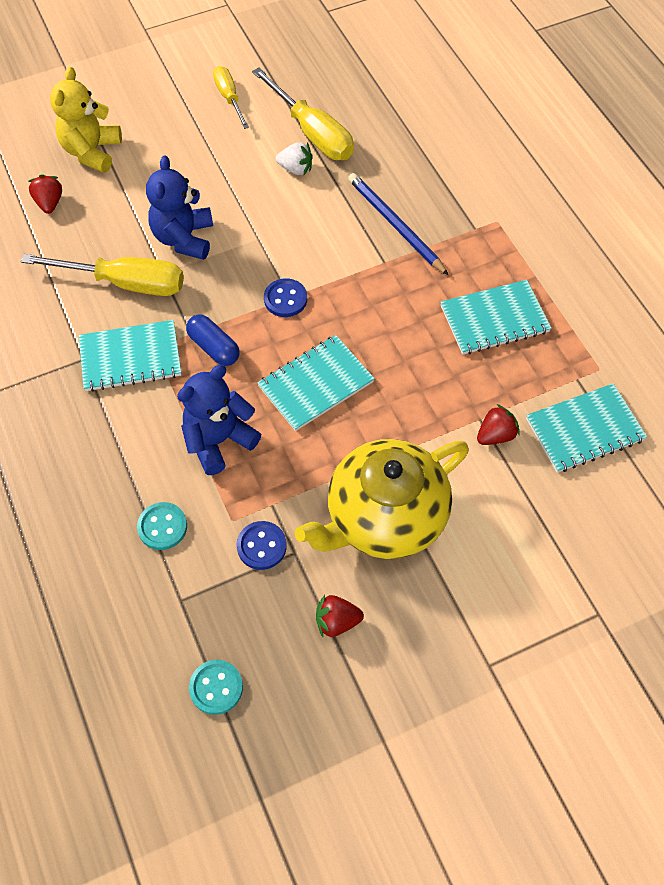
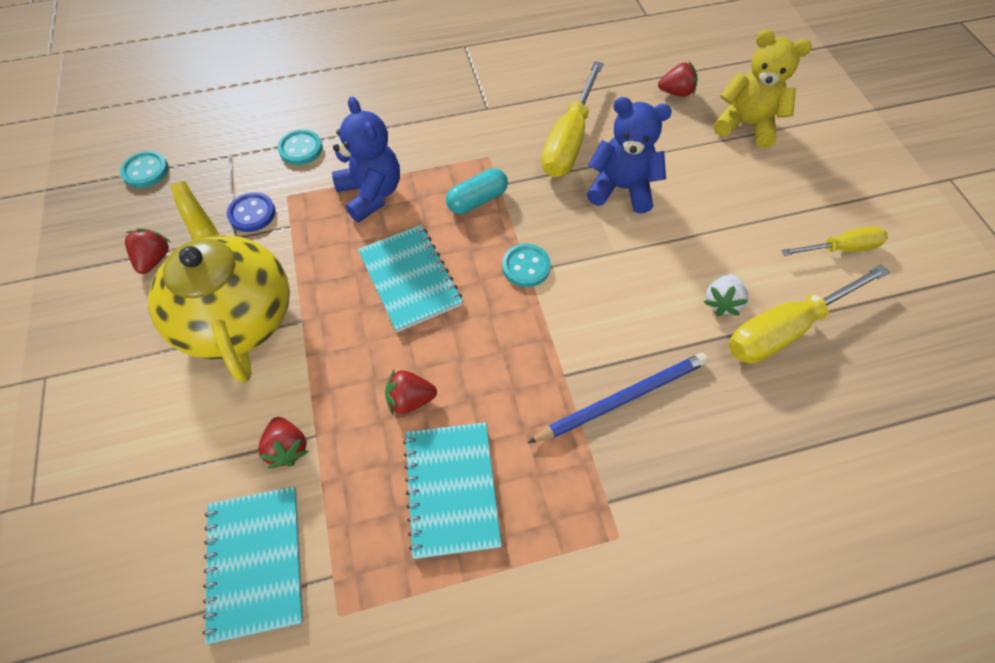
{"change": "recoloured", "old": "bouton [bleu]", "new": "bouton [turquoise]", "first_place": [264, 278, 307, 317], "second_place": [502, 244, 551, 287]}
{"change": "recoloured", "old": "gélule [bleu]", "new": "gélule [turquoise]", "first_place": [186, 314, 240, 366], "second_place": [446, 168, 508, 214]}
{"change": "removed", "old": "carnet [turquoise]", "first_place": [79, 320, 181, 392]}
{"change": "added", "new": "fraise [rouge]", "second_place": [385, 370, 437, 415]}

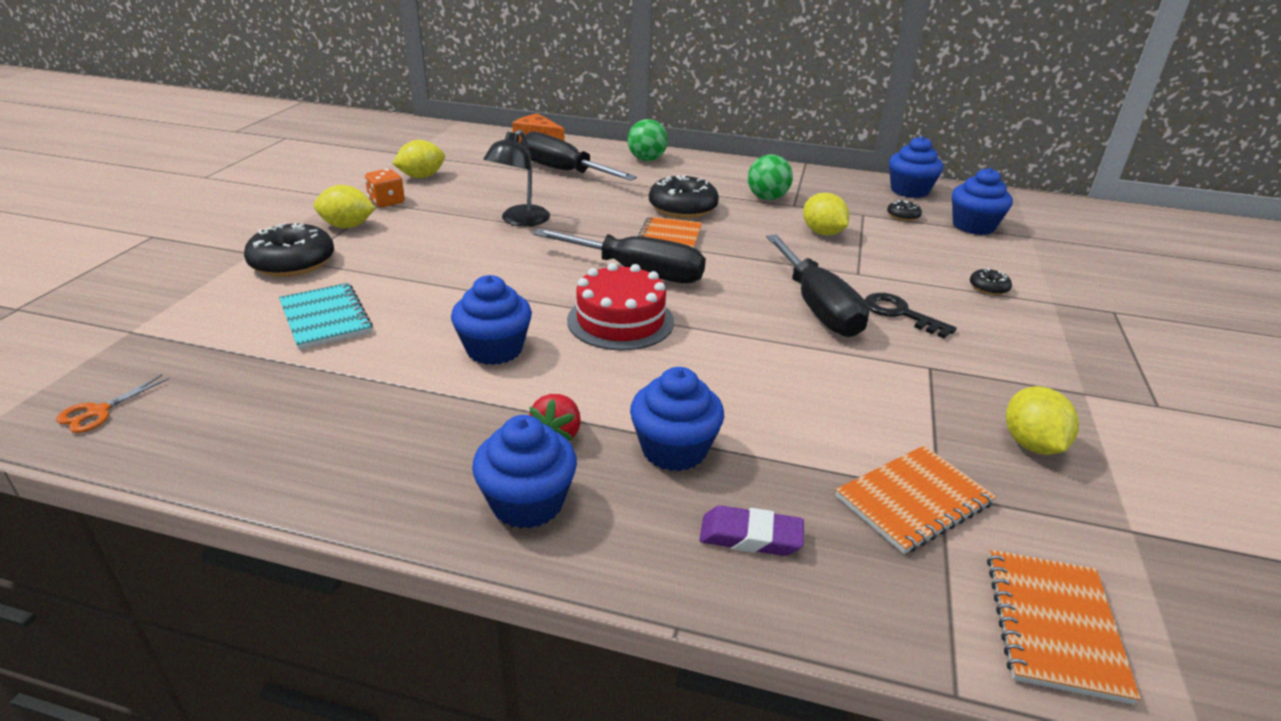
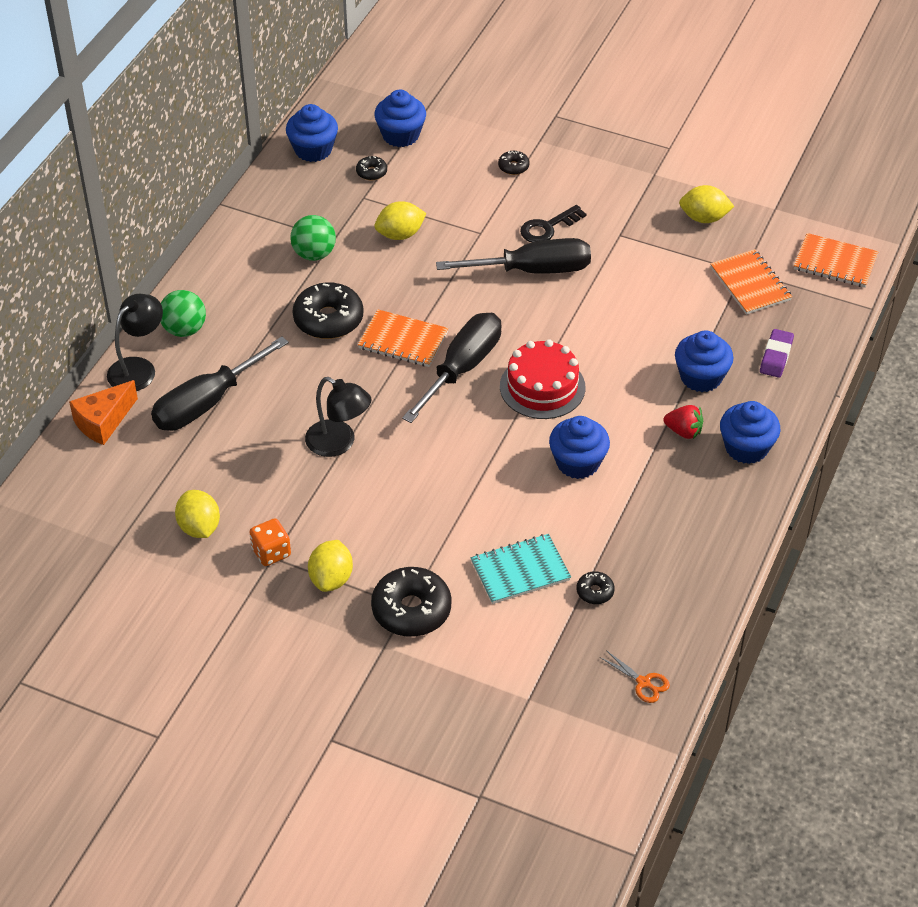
{"change": "added", "new": "lampe [noir]", "second_place": [107, 294, 163, 391]}
{"change": "added", "new": "beignet [noir]", "second_place": [576, 571, 615, 604]}

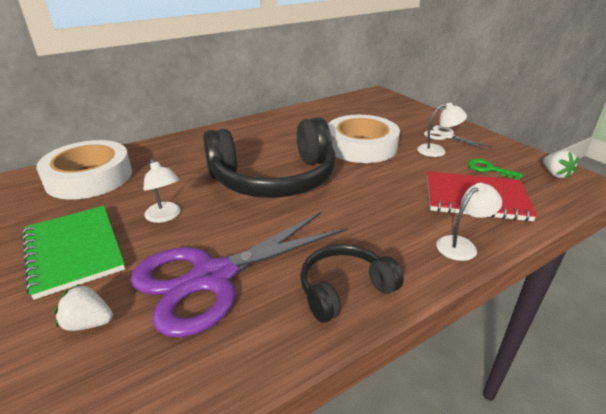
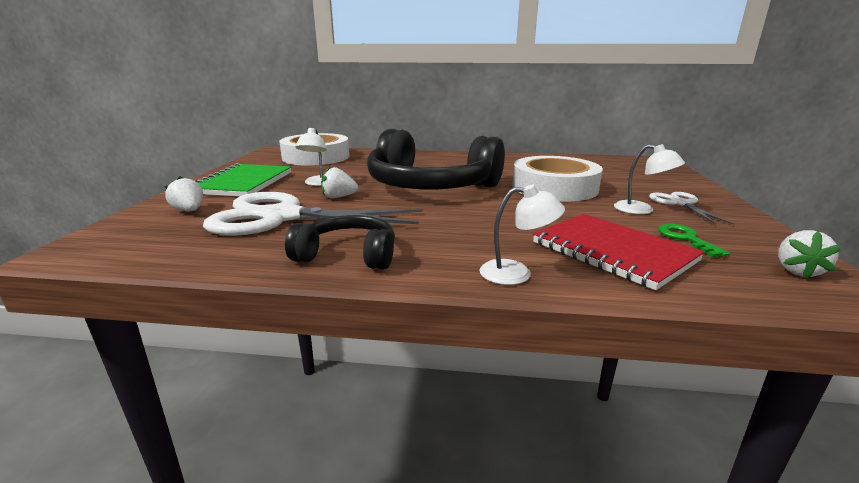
{"change": "recoloured", "old": "ciseaux [violet]", "new": "ciseaux [blanc]", "first_place": [130, 212, 346, 337], "second_place": [203, 192, 423, 236]}
{"change": "added", "new": "fraise [blanc]", "second_place": [321, 167, 358, 198]}

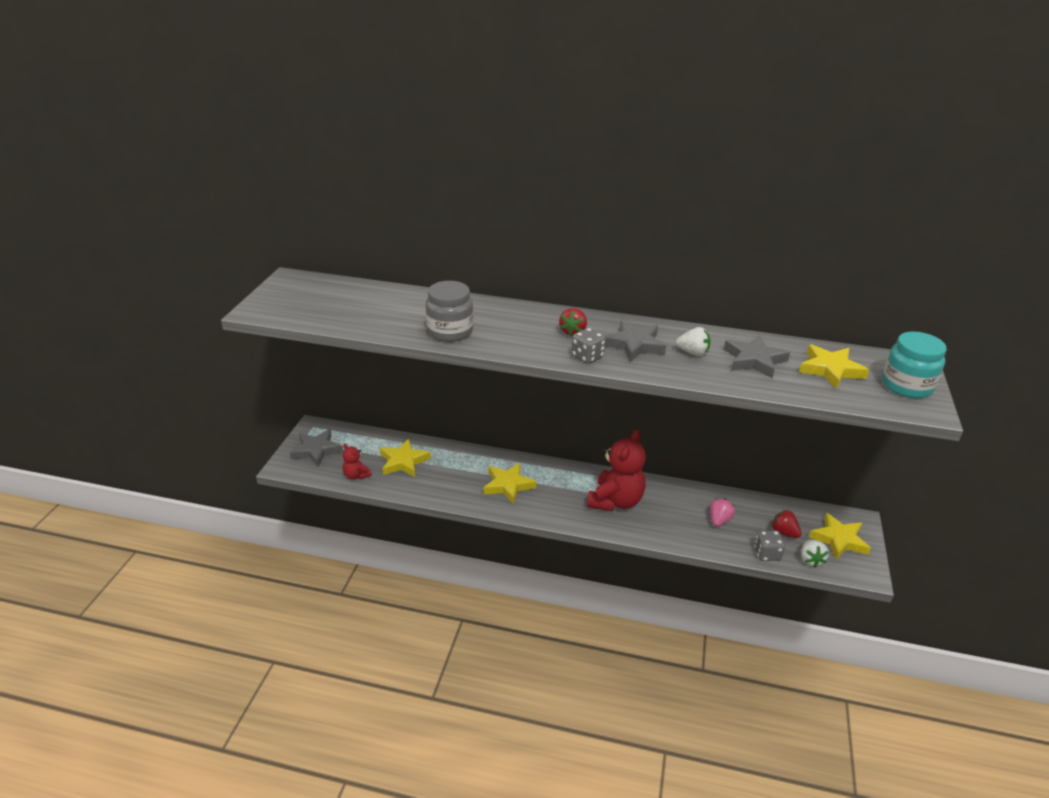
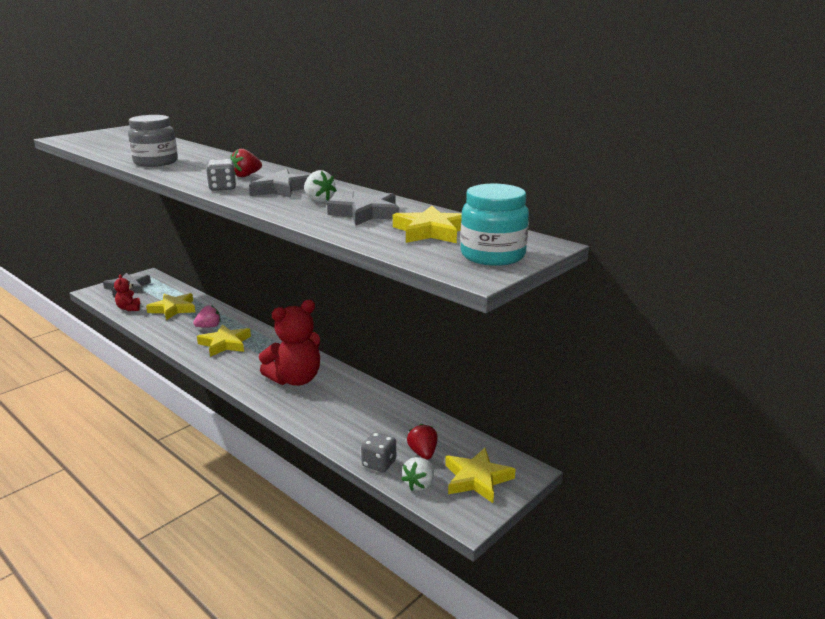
{"change": "moved", "old": "fraise [rose]", "first_place": [710, 498, 735, 526], "second_place": [193, 305, 221, 328]}

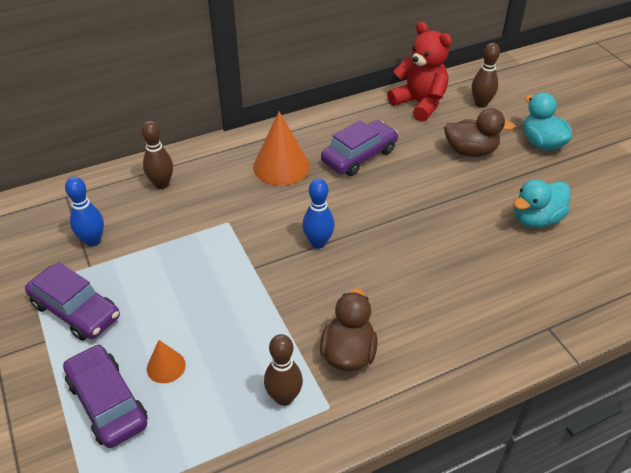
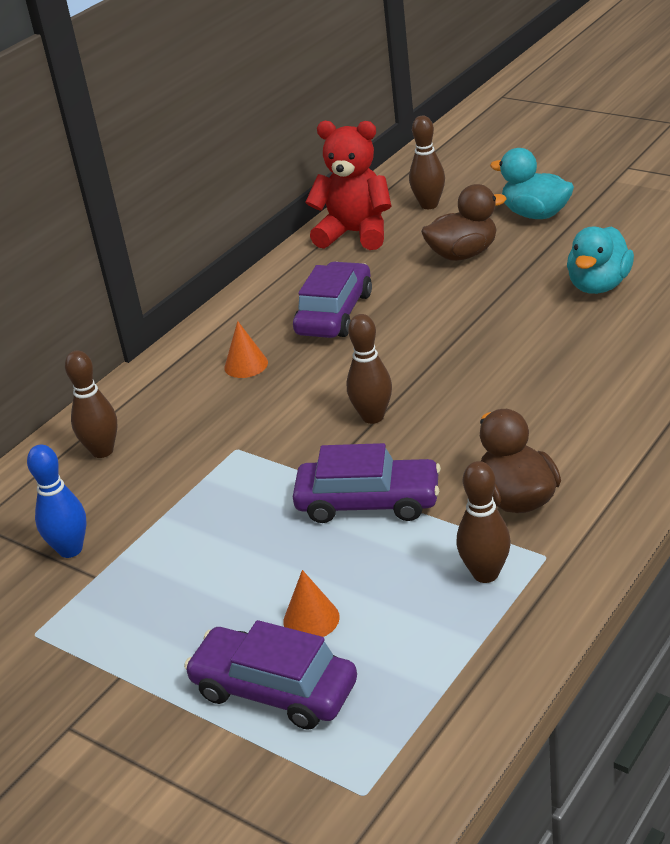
{"change": "resized", "old": "cône [orange]", "first_place": [253, 112, 310, 186], "second_place": [224, 321, 268, 378], "factor": 0.52}
{"change": "recoloured", "old": "quille [bleu]", "new": "quille [marron]", "first_place": [302, 178, 334, 249], "second_place": [347, 314, 392, 424]}
{"change": "moved", "old": "voiture [violet]", "first_place": [25, 262, 120, 341], "second_place": [293, 443, 441, 523]}

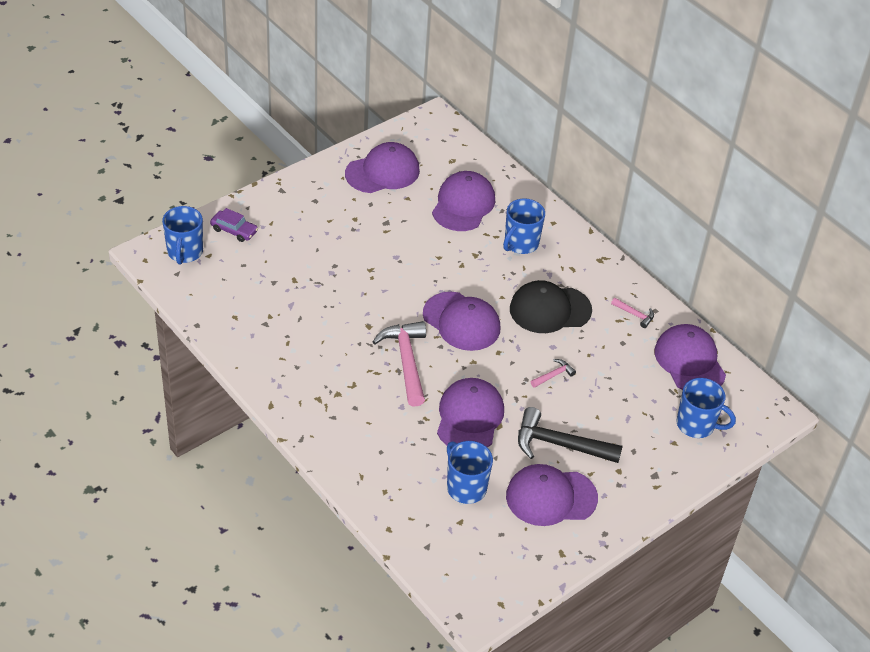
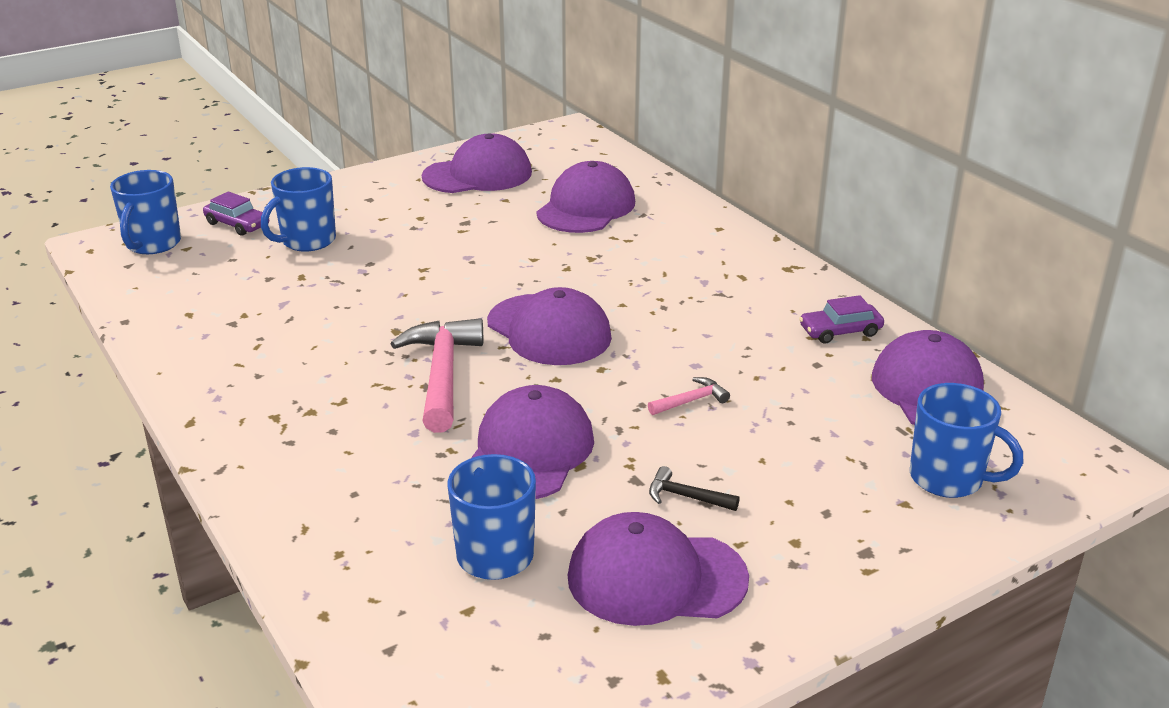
{"change": "moved", "old": "tasse [bleu]", "first_place": [503, 198, 545, 254], "second_place": [261, 167, 336, 252]}
{"change": "removed", "old": "casquette [noir]", "first_place": [510, 280, 592, 333]}
{"change": "replaced", "old": "marteau [rose]", "new": "voiture [violet]", "first_place": [611, 298, 654, 328], "second_place": [799, 295, 884, 344]}
{"change": "resized", "old": "marteau [noir]", "first_place": [518, 407, 623, 463], "second_place": [649, 466, 740, 511], "factor": 0.46}

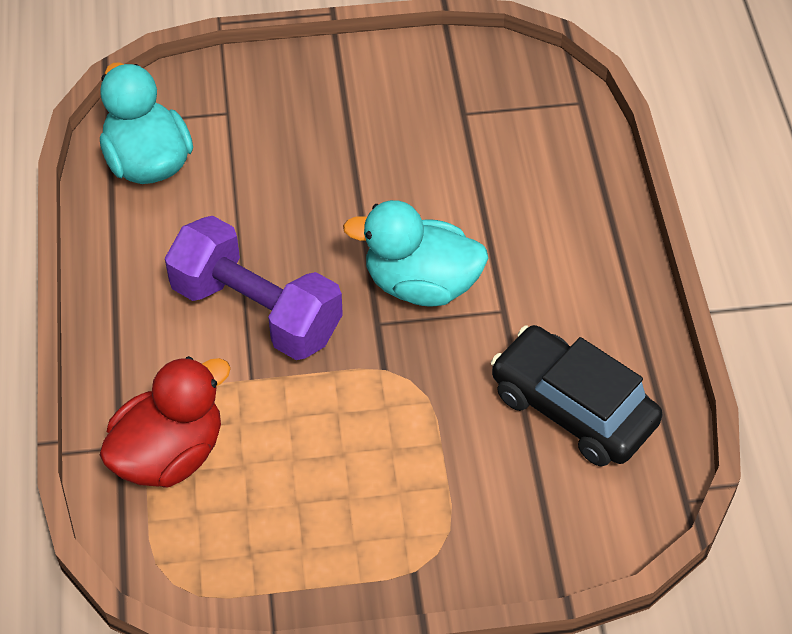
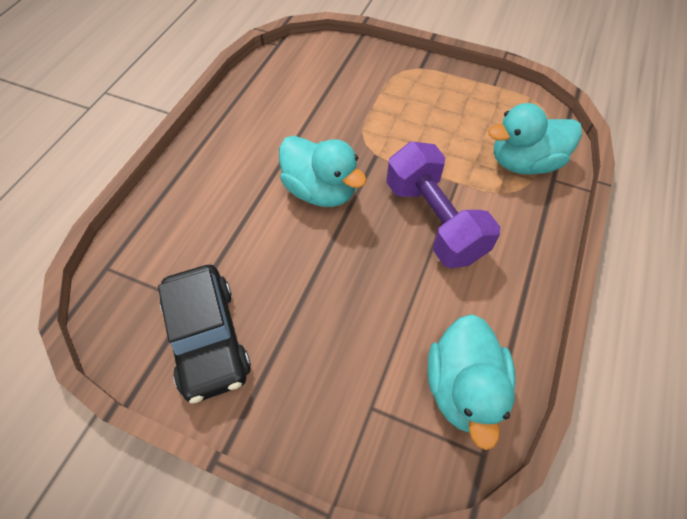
{"change": "moved", "old": "voiture [noir]", "first_place": [491, 325, 662, 467], "second_place": [158, 265, 251, 404]}
{"change": "recoloured", "old": "canard [rouge]", "new": "canard [turquoise]", "first_place": [100, 356, 231, 488], "second_place": [488, 103, 582, 175]}

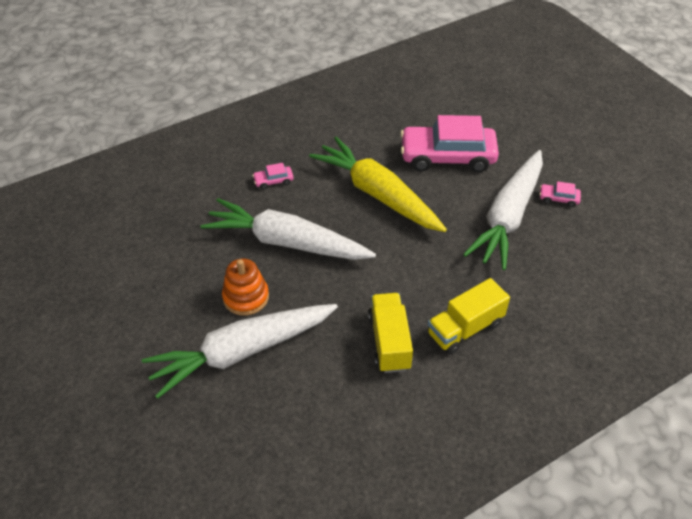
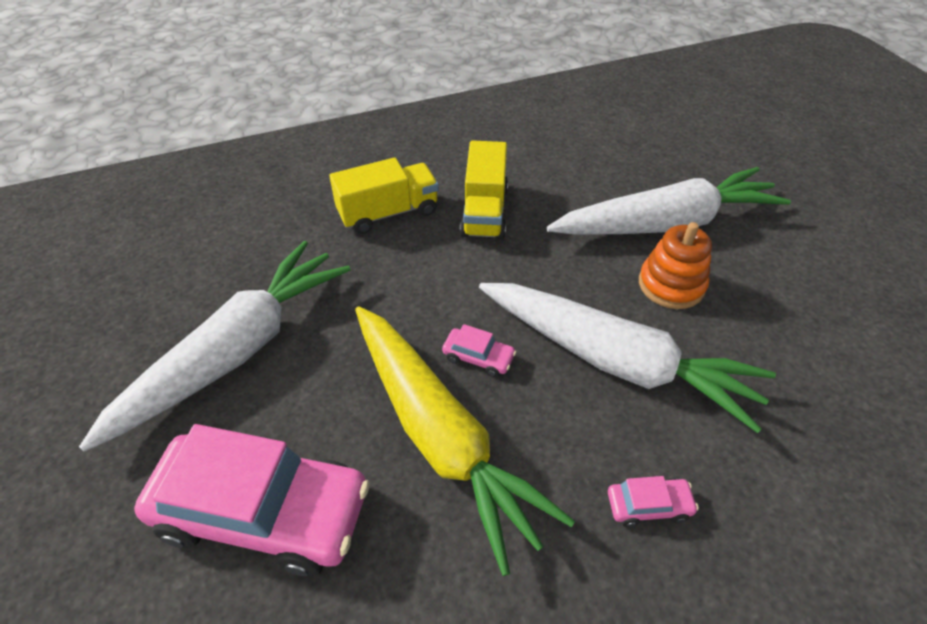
{"change": "moved", "old": "voiture [rose]", "first_place": [540, 181, 581, 207], "second_place": [442, 324, 516, 377]}

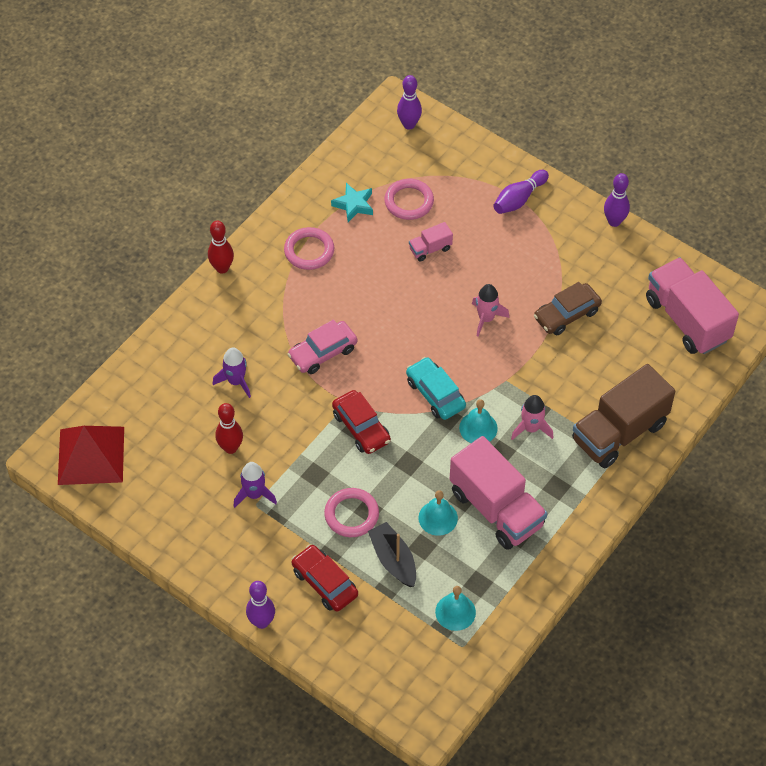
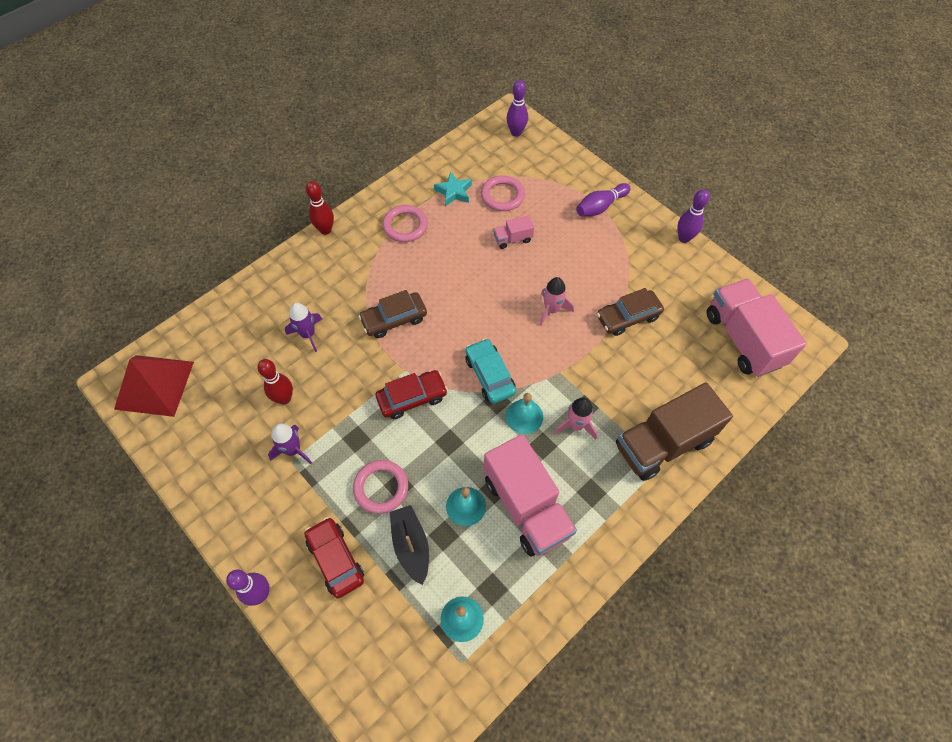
{"change": "recoloured", "old": "voiture [rose]", "new": "voiture [marron]", "first_place": [287, 320, 357, 374], "second_place": [359, 290, 427, 338]}
{"change": "turned", "old": "voiture [rouge]", "first_place": [332, 390, 391, 454], "second_place": [376, 370, 448, 419], "degrees": -90}

